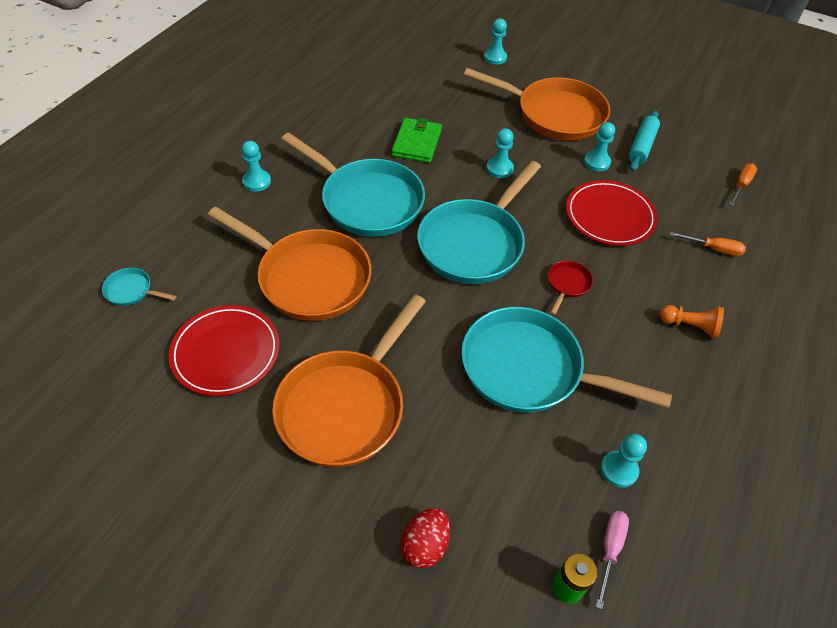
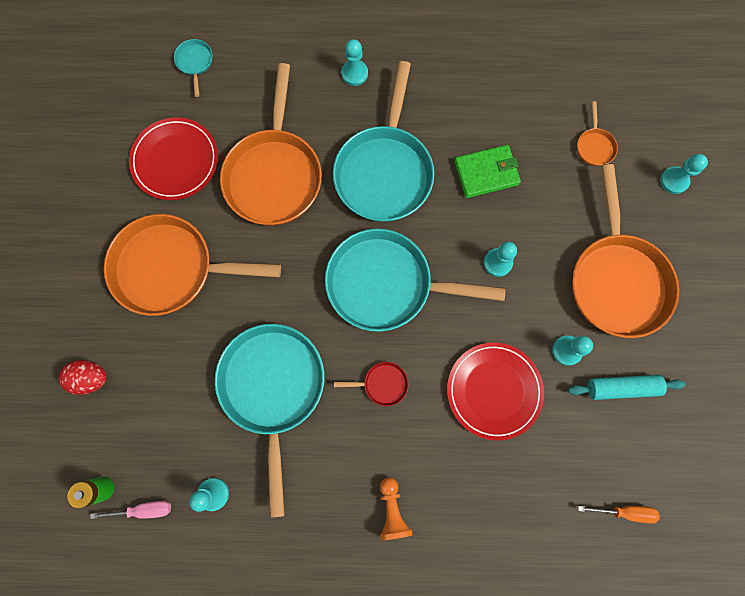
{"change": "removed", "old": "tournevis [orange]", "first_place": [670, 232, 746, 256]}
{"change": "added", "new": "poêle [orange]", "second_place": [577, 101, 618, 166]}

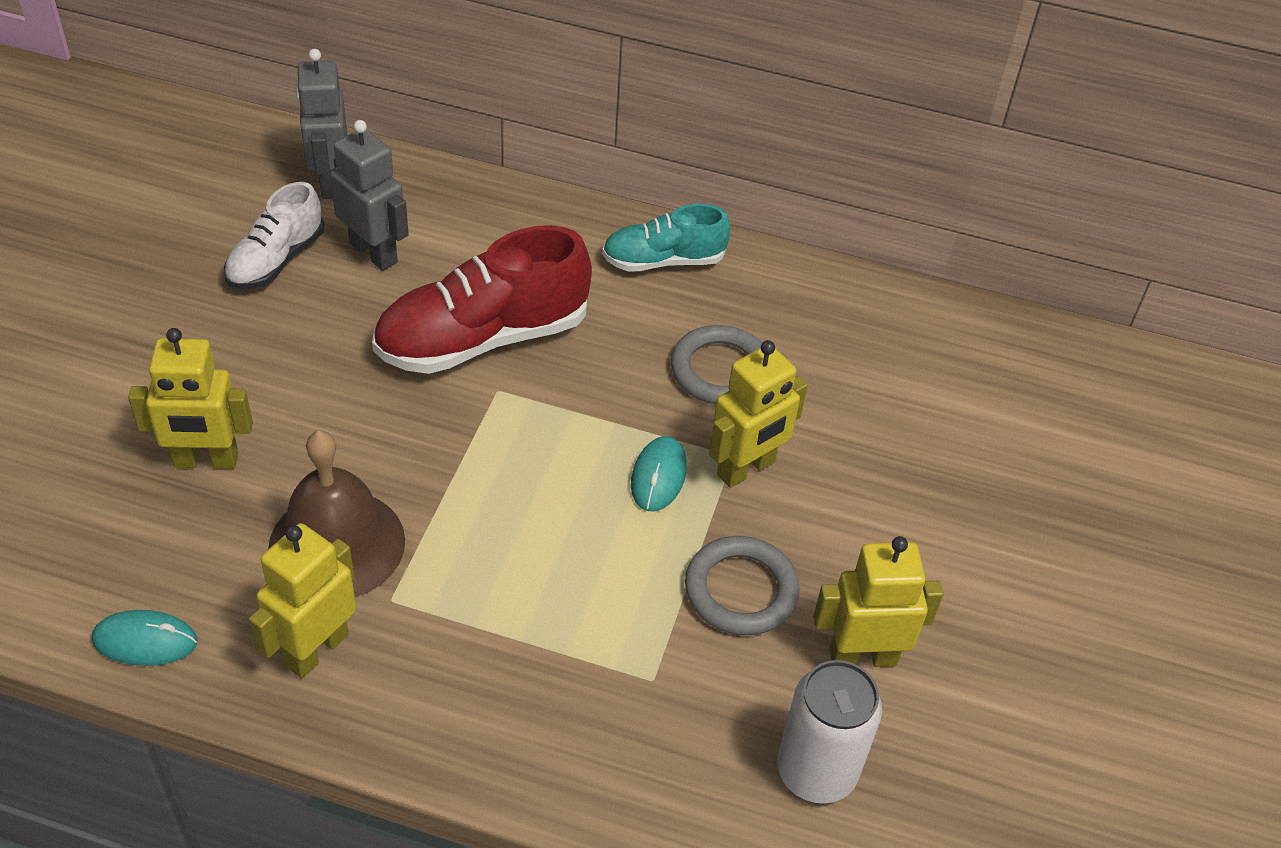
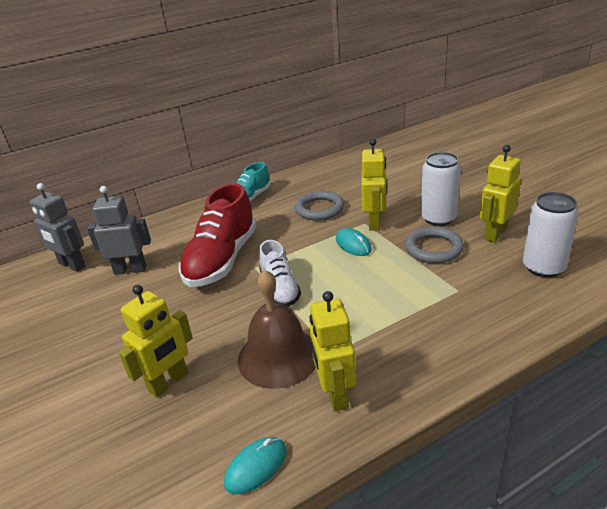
{"change": "moved", "old": "chaussure [blanc]", "first_place": [224, 182, 324, 289], "second_place": [259, 240, 301, 307]}
{"change": "added", "new": "canette [blanc]", "second_place": [421, 152, 461, 226]}

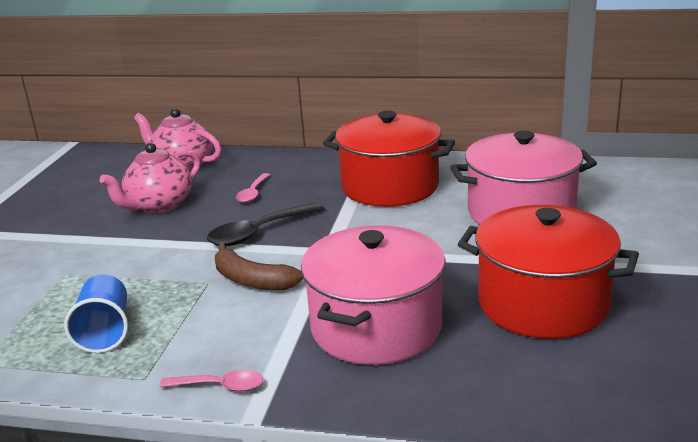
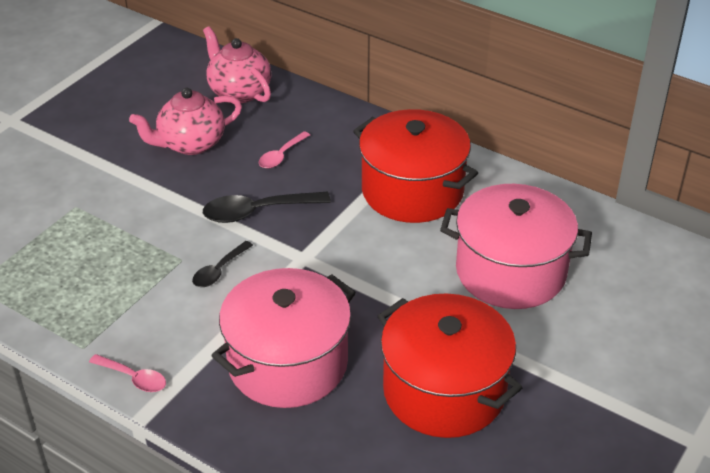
{"change": "replaced", "old": "banane [marron]", "new": "cuillère [noir]", "first_place": [215, 244, 303, 290], "second_place": [192, 241, 253, 287]}
{"change": "removed", "old": "gobelet [bleu]", "first_place": [64, 275, 128, 353]}

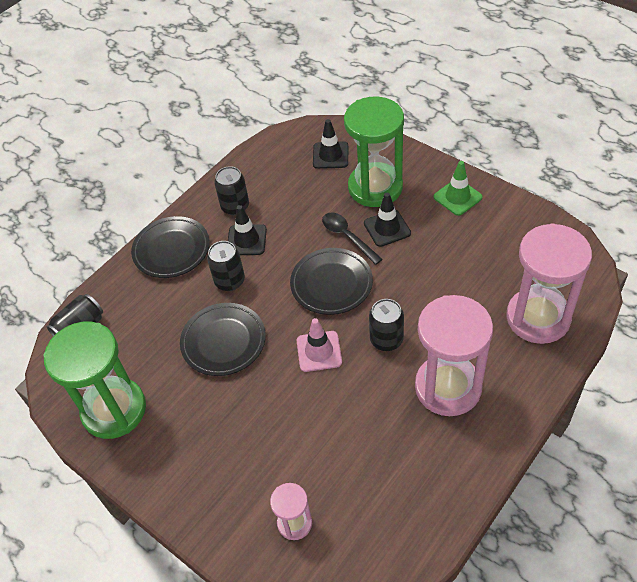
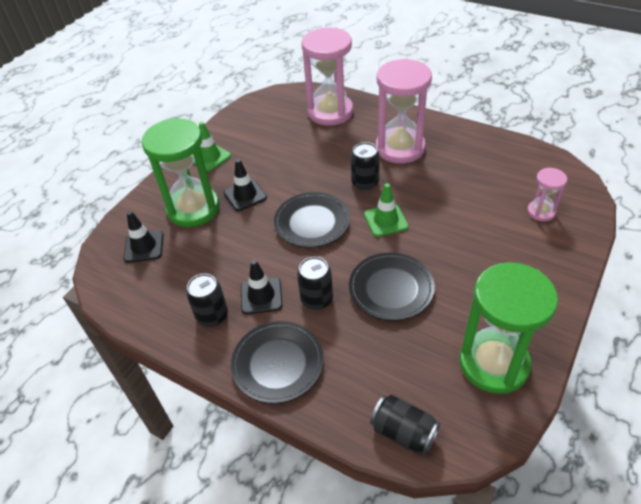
{"change": "removed", "old": "cuillère [noir]", "first_place": [322, 212, 383, 265]}
{"change": "recoloured", "old": "cône de chantier [rose]", "new": "cône de chantier [vert]", "first_place": [297, 318, 342, 372], "second_place": [364, 183, 409, 237]}

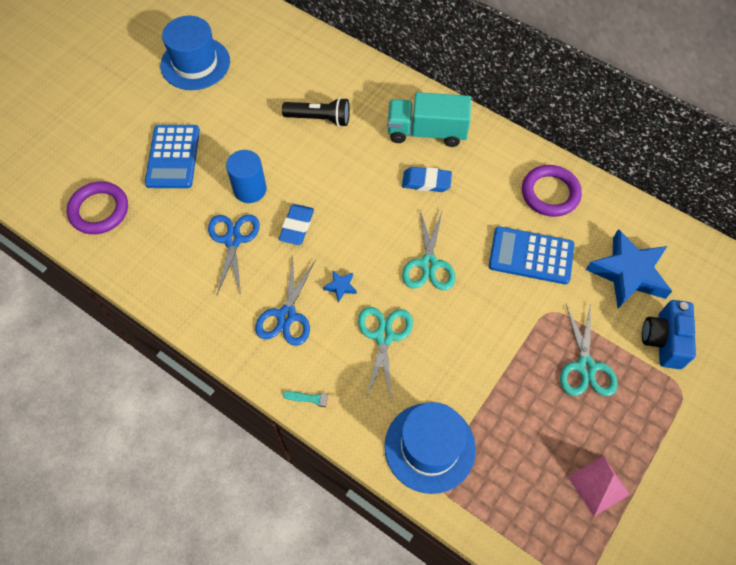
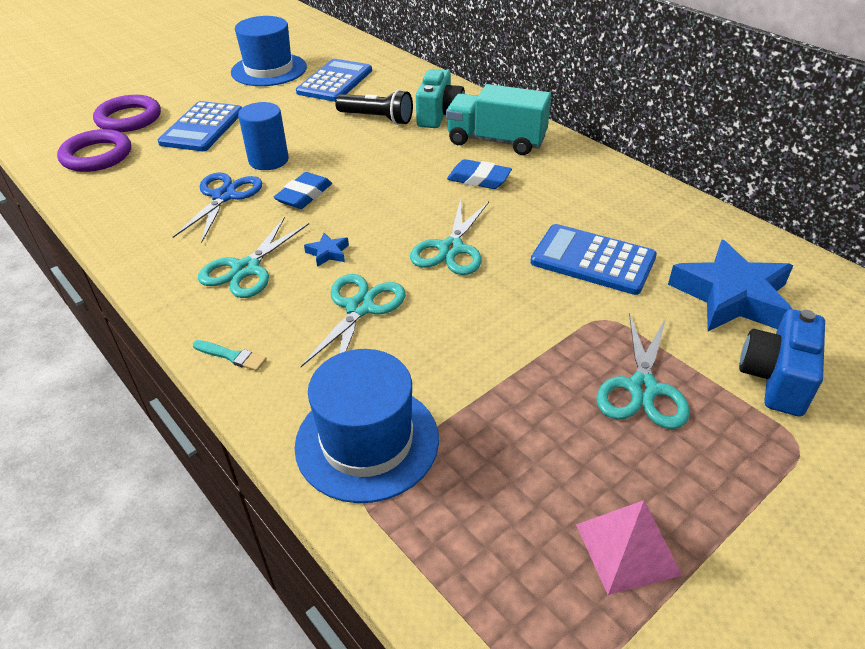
{"change": "moved", "old": "anneau [violet]", "first_place": [522, 165, 582, 217], "second_place": [93, 95, 161, 132]}
{"change": "recoloured", "old": "ciseaux [bleu]", "new": "ciseaux [turquoise]", "first_place": [255, 257, 315, 346], "second_place": [198, 217, 309, 298]}
{"change": "added", "new": "calculatrice [bleu]", "second_place": [296, 59, 372, 102]}
{"change": "added", "new": "appareil photo [turquoise]", "second_place": [416, 69, 465, 128]}

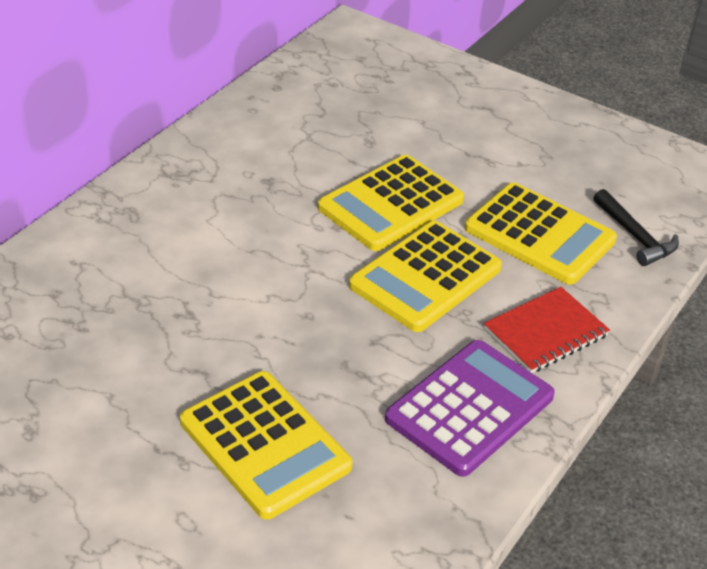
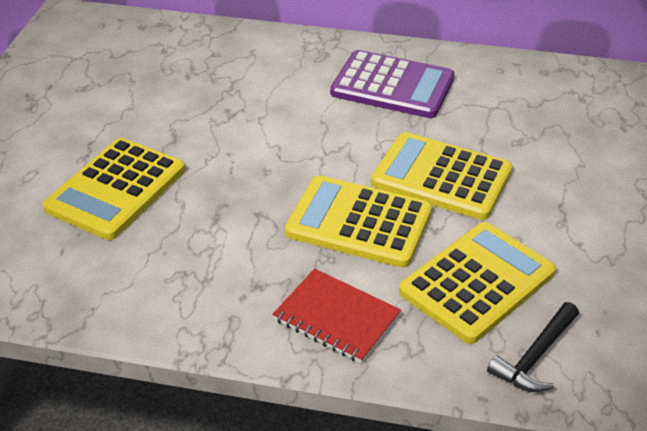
{"change": "turned", "old": "calculatrice [jaune]", "first_place": [465, 182, 617, 285], "second_place": [399, 222, 556, 344], "degrees": -150}
{"change": "moved", "old": "calculatrice [violet]", "first_place": [385, 340, 555, 477], "second_place": [330, 50, 455, 118]}

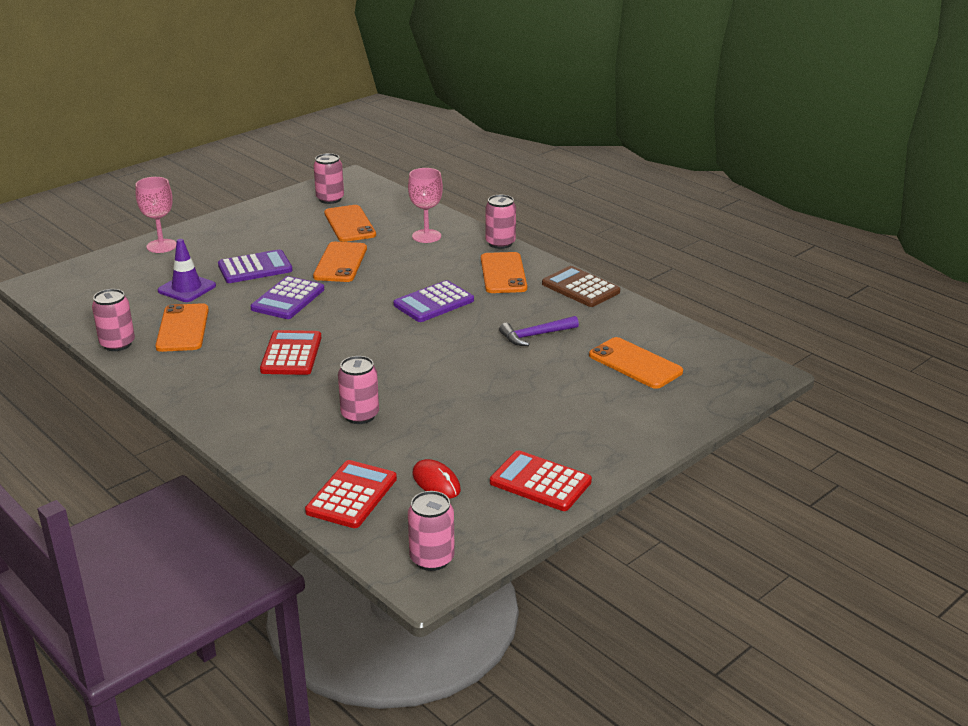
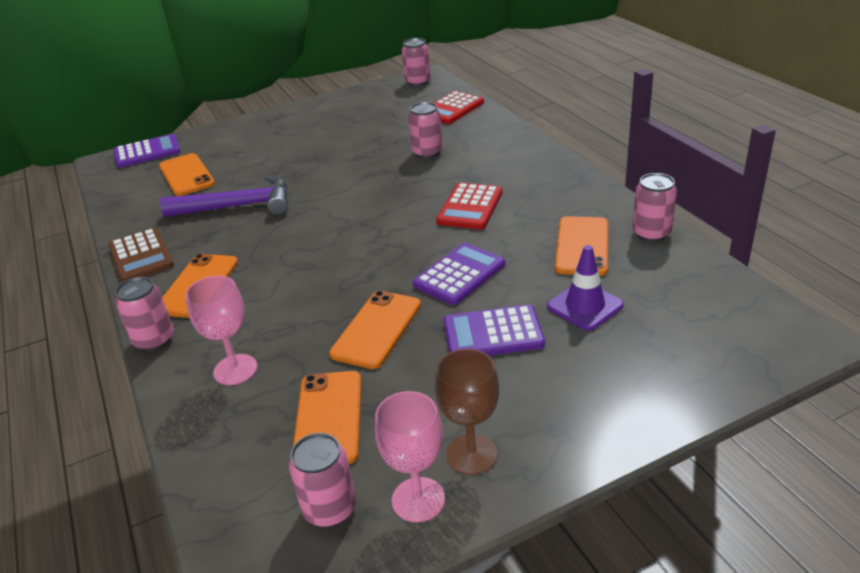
{"change": "moved", "old": "verre à pied [rose]", "first_place": [136, 177, 176, 253], "second_place": [375, 391, 445, 522]}
{"change": "moved", "old": "calculatrice [violet]", "first_place": [393, 280, 474, 322], "second_place": [114, 134, 181, 168]}
{"change": "resized", "old": "marteau [violet]", "first_place": [499, 316, 579, 346], "second_place": [160, 175, 288, 217], "factor": 1.66}
{"change": "removed", "old": "calculatrice [rouge]", "first_place": [490, 450, 592, 511]}
{"change": "removed", "old": "souris [rouge]", "first_place": [413, 459, 461, 498]}
{"change": "added", "new": "verre à pied [marron]", "second_place": [435, 349, 499, 475]}

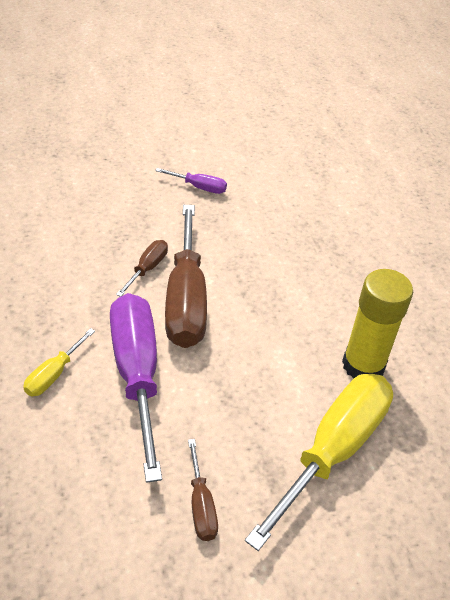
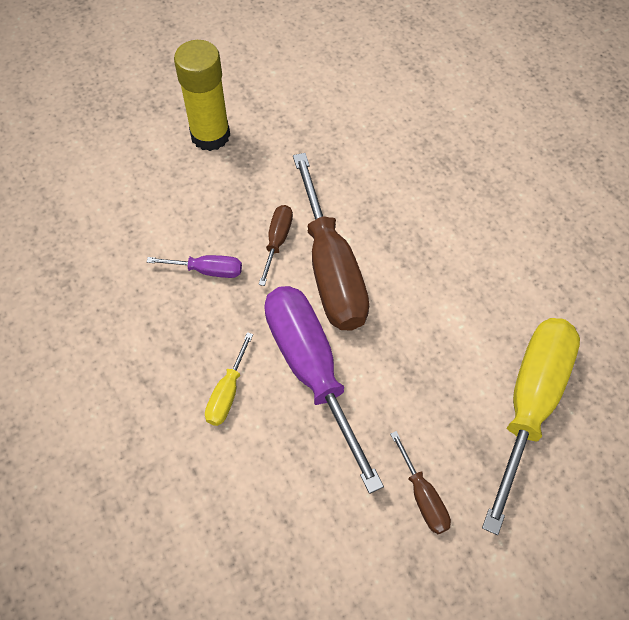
{"change": "moved", "old": "tournevis [violet]", "first_place": [155, 168, 227, 194], "second_place": [147, 255, 242, 278]}
{"change": "moved", "old": "bâton de colle [jaune]", "first_place": [342, 269, 413, 379], "second_place": [174, 40, 230, 151]}

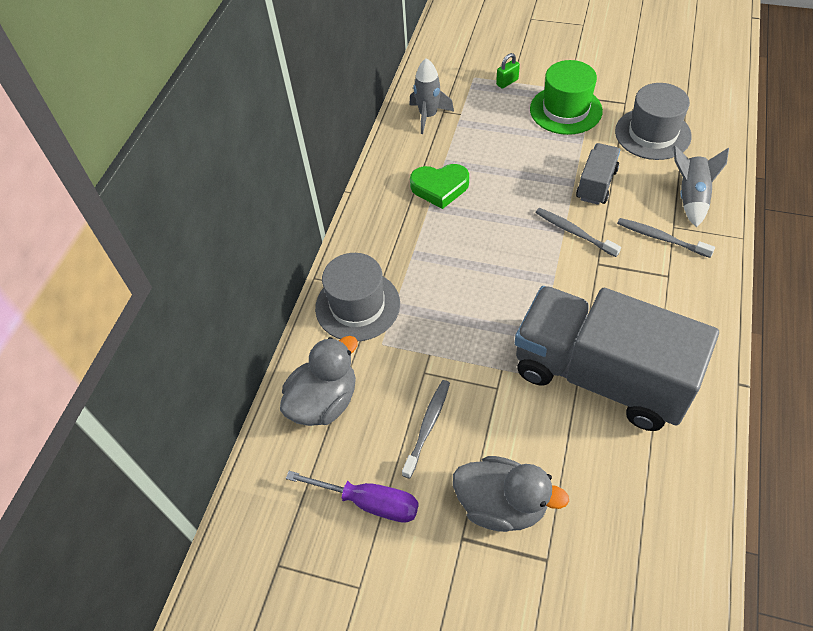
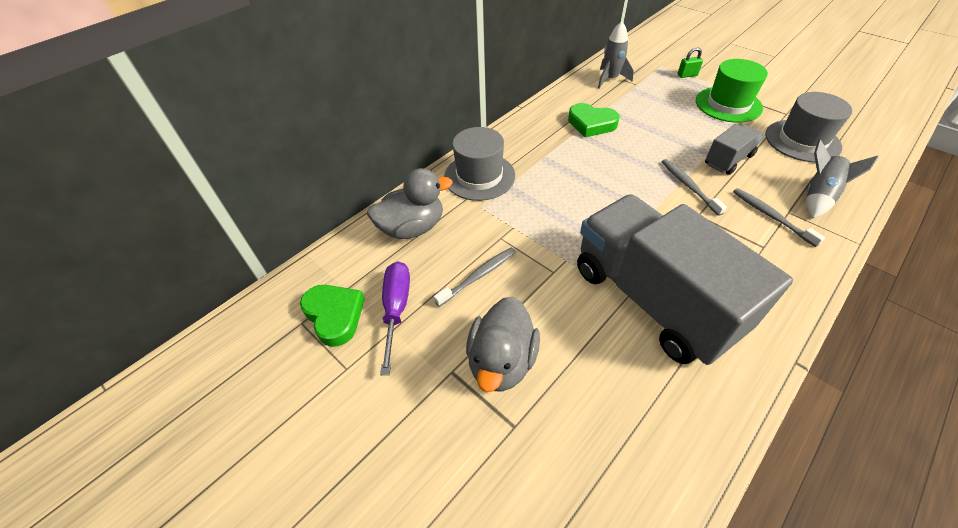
{"change": "turned", "old": "canard [gris]", "first_place": [453, 456, 569, 532], "second_place": [466, 297, 540, 392], "degrees": 60}
{"change": "turned", "old": "tournevis [violet]", "first_place": [286, 471, 419, 523], "second_place": [380, 261, 410, 375], "degrees": -135}
{"change": "added", "new": "cœur [vert]", "second_place": [300, 285, 365, 347]}

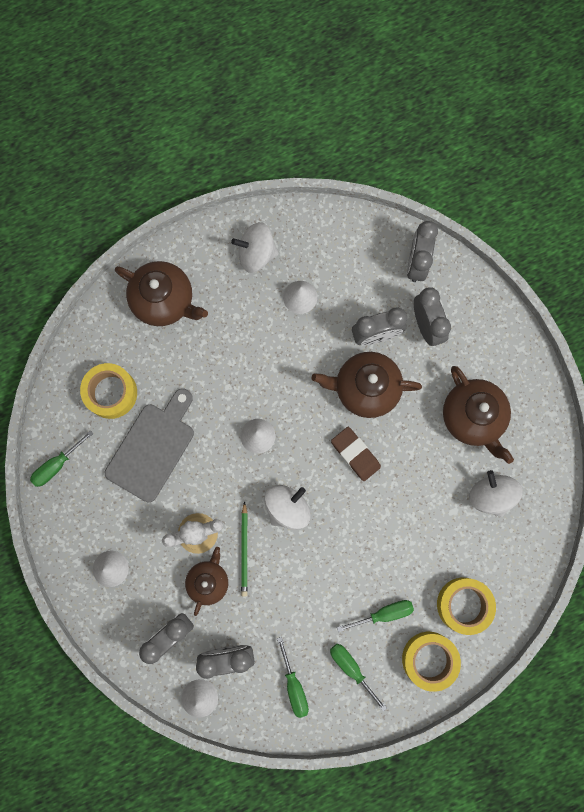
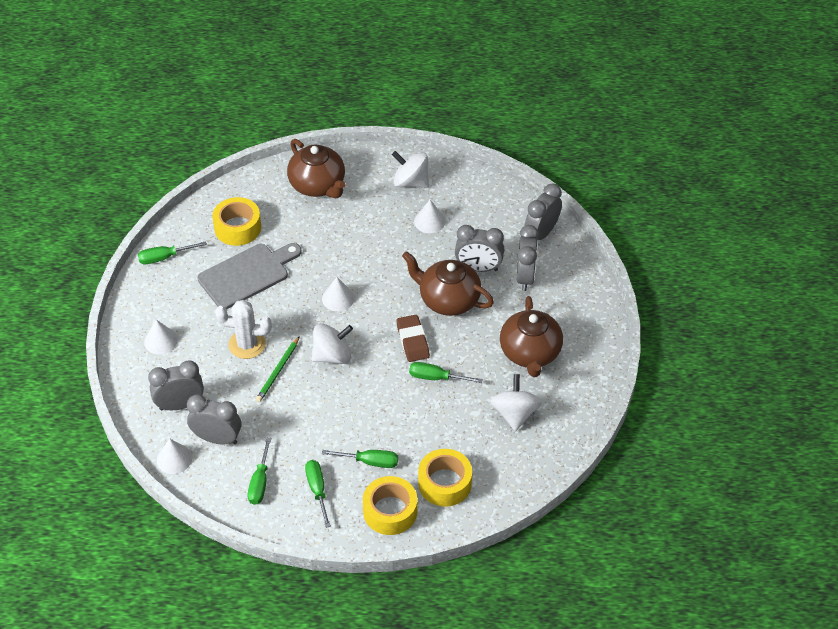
{"change": "removed", "old": "théière [marron]", "first_place": [185, 547, 228, 616]}
{"change": "added", "new": "tournevis [vert]", "second_place": [409, 362, 483, 383]}

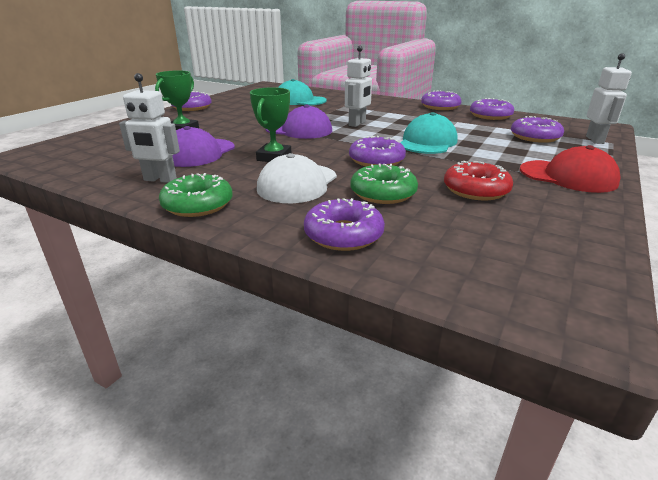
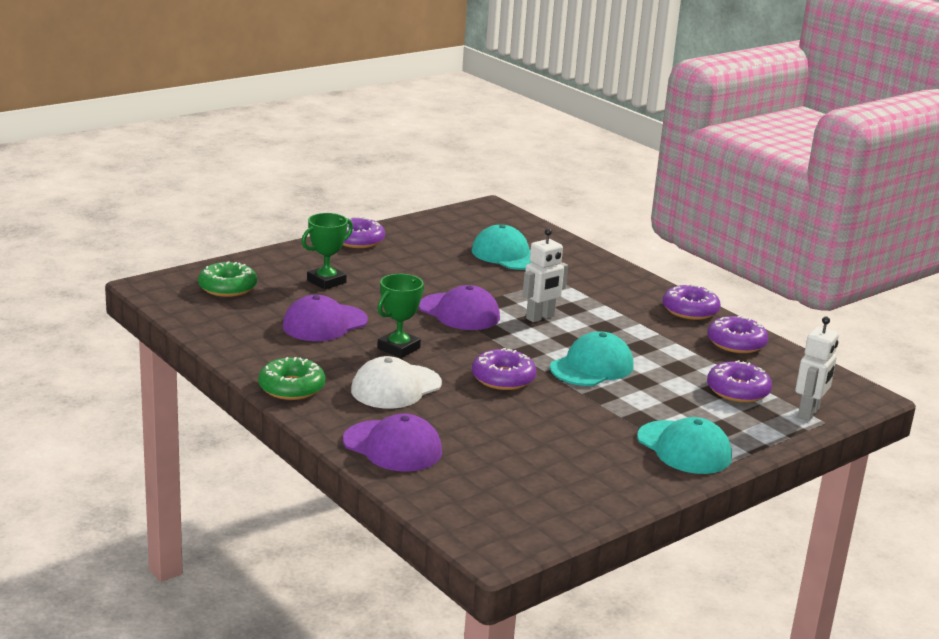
{"change": "removed", "old": "robot [blanc]", "first_place": [119, 73, 180, 183]}
{"change": "recoloured", "old": "casquette [rouge]", "new": "casquette [turquoise]", "first_place": [520, 145, 621, 193], "second_place": [637, 417, 732, 474]}
{"change": "removed", "old": "beignet [rouge]", "first_place": [444, 161, 513, 200]}
{"change": "moved", "old": "beignet [vert]", "first_place": [351, 164, 418, 204], "second_place": [198, 261, 257, 297]}
{"change": "replaced", "old": "beignet [violet]", "new": "casquette [violet]", "first_place": [304, 198, 385, 251], "second_place": [343, 414, 442, 471]}

